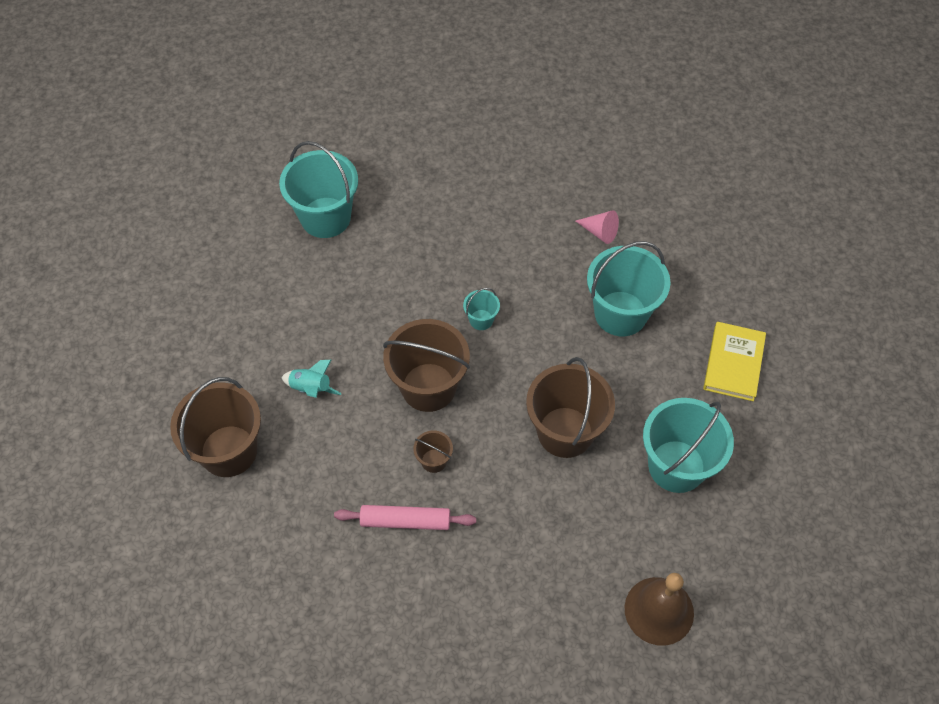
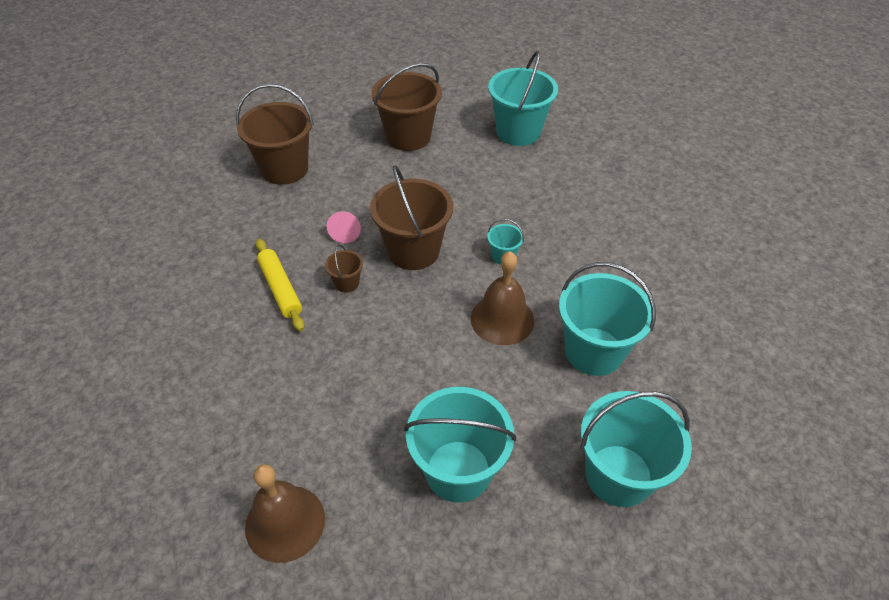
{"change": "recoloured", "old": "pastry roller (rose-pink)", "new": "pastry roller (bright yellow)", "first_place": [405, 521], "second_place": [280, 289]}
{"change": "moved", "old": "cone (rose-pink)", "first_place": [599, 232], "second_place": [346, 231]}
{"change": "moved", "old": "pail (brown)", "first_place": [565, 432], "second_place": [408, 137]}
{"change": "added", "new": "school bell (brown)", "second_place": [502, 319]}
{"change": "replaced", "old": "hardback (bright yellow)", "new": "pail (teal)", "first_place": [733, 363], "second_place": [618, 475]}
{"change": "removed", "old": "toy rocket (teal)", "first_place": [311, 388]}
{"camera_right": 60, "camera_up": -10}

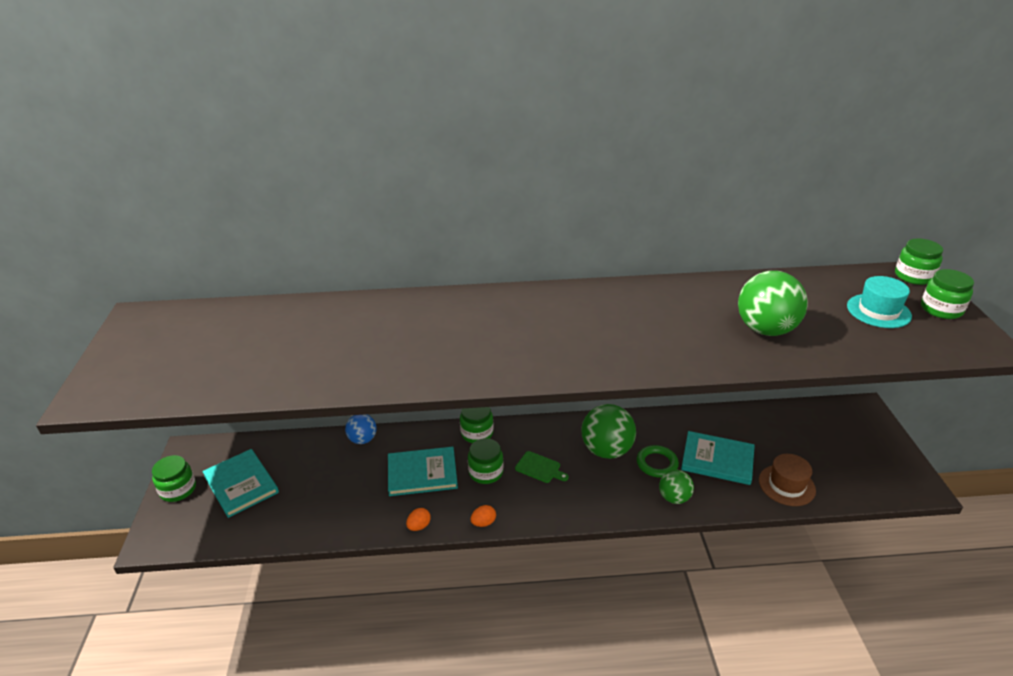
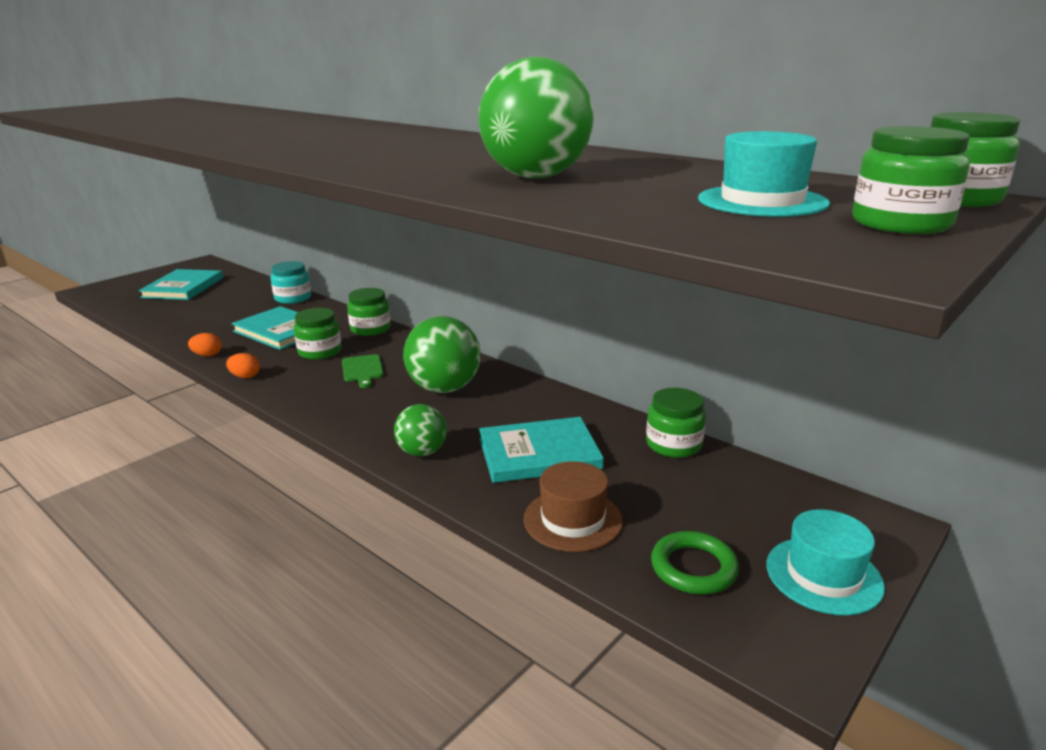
{"change": "replaced", "old": "play ball (cobalt)", "new": "preserve jar (teal)", "first_place": [362, 439], "second_place": [293, 298]}
{"change": "turned", "old": "hardback (teal)", "first_place": [717, 460], "second_place": [539, 453], "degrees": -75}
{"change": "moved", "old": "preserve jar (green)", "first_place": [178, 489], "second_place": [673, 444]}
{"change": "moved", "old": "ring (green)", "first_place": [657, 463], "second_place": [693, 568]}
{"change": "added", "new": "tall hat (teal)", "second_place": [823, 575]}
{"camera_right": 45, "camera_up": -10}

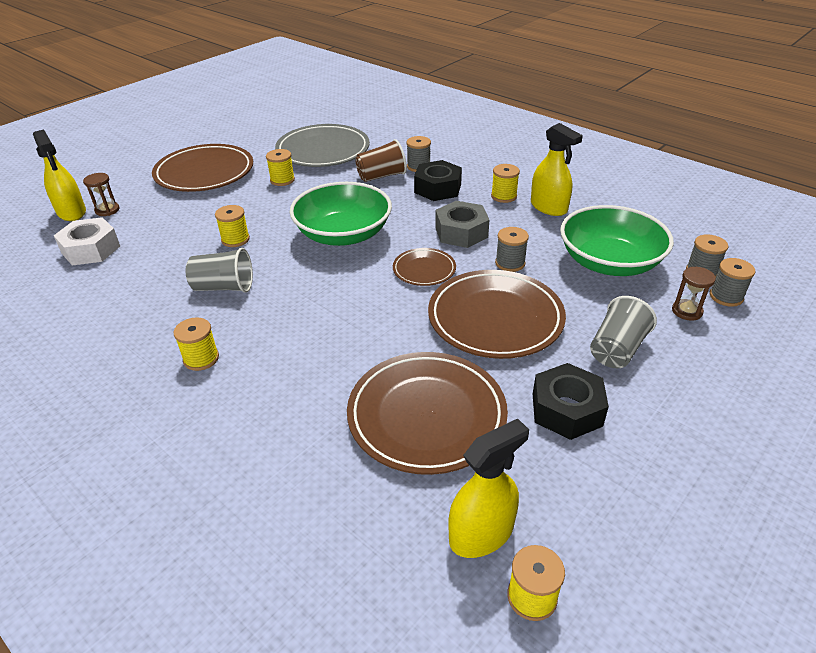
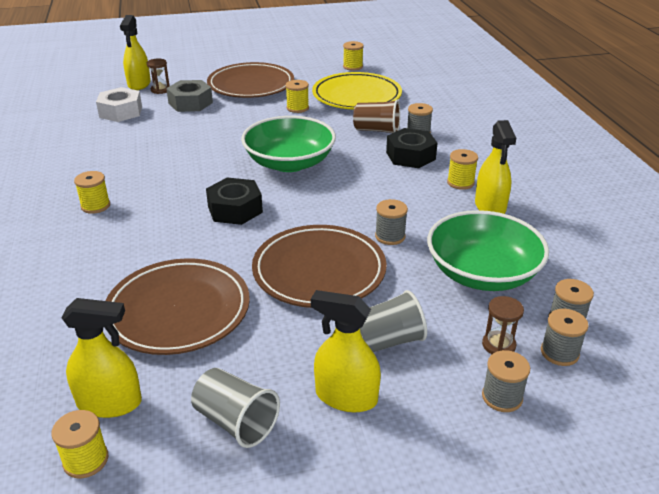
{"change": "moved", "old": "hexagon nut (gray)", "first_place": [461, 232], "second_place": [190, 103]}
{"change": "moved", "old": "tumbler (gray)", "first_place": [224, 287], "second_place": [236, 422]}
{"change": "moved", "old": "hexagon nut (ebony)", "first_place": [566, 410], "second_place": [235, 209]}
{"change": "added", "new": "spray cleaner (bright yellow)", "second_place": [346, 397]}
{"change": "recoloured", "old": "flat dish (gray)", "new": "flat dish (bright yellow)", "first_place": [323, 151], "second_place": [356, 96]}
{"change": "moved", "old": "spool (bright yellow)", "first_place": [235, 239], "second_place": [352, 67]}
{"change": "added", "new": "spool (gray)", "second_place": [502, 397]}
{"change": "removed", "old": "flat dish (brown)", "first_place": [424, 270]}
{"camera_right": 35, "camera_up": -5}

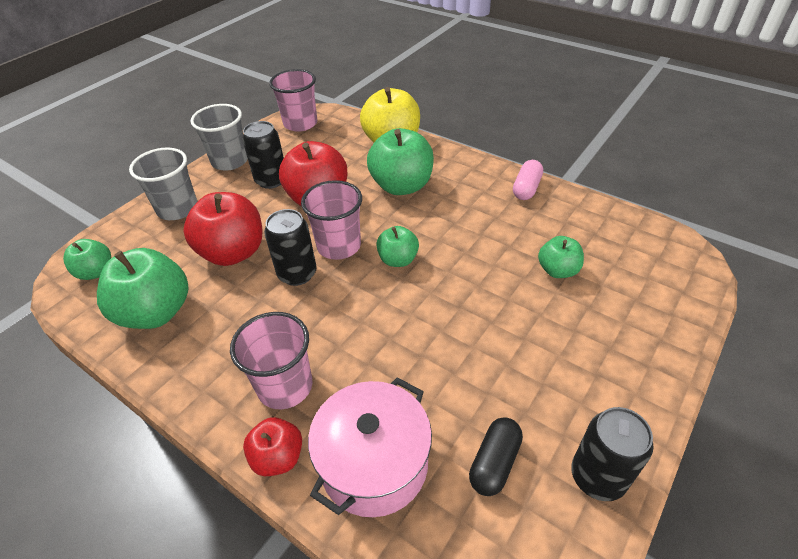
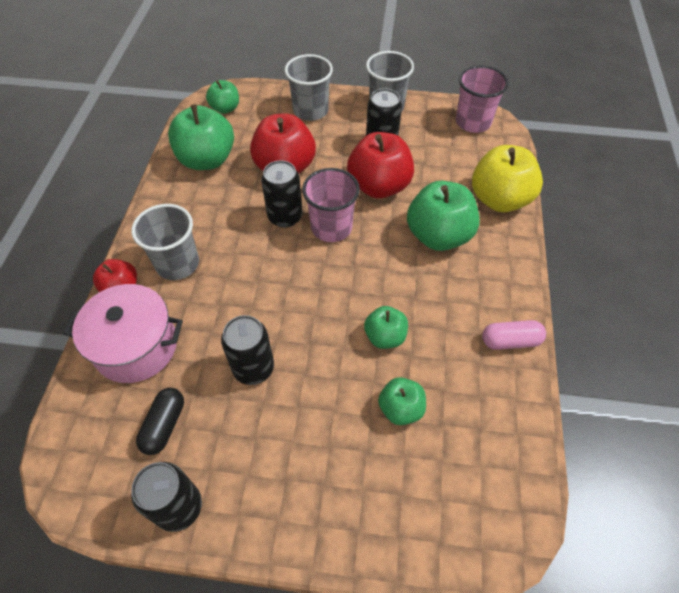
{"change": "recoloured", "old": "tumbler (rose-pink)", "new": "tumbler (gray)", "first_place": [285, 386], "second_place": [177, 264]}
{"change": "turned", "old": "pill (ebony)", "first_place": [494, 463], "second_place": [164, 425], "degrees": -75}
{"change": "added", "new": "soda can (ebony)", "second_place": [253, 368]}
{"change": "moved", "old": "apple fruit (green)", "first_place": [398, 260], "second_place": [385, 336]}
{"camera_right": 60, "camera_up": 10}

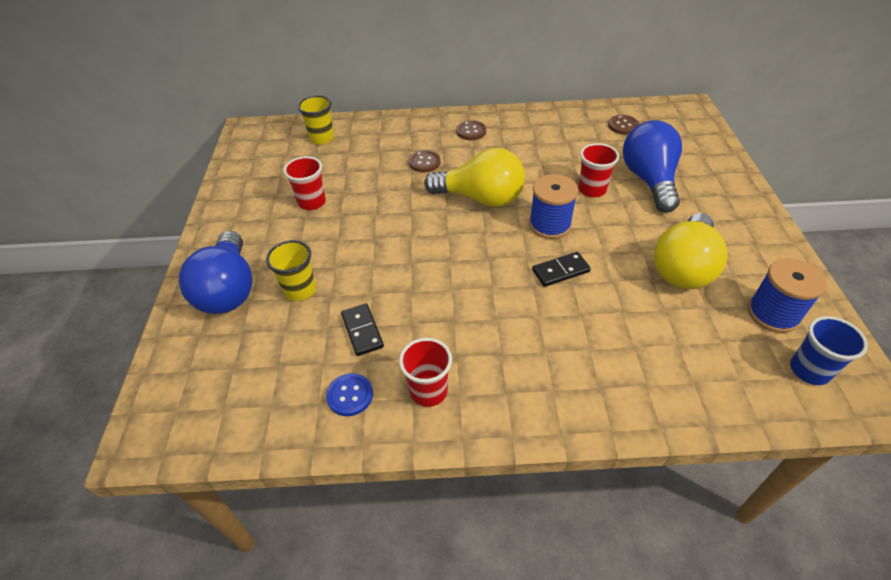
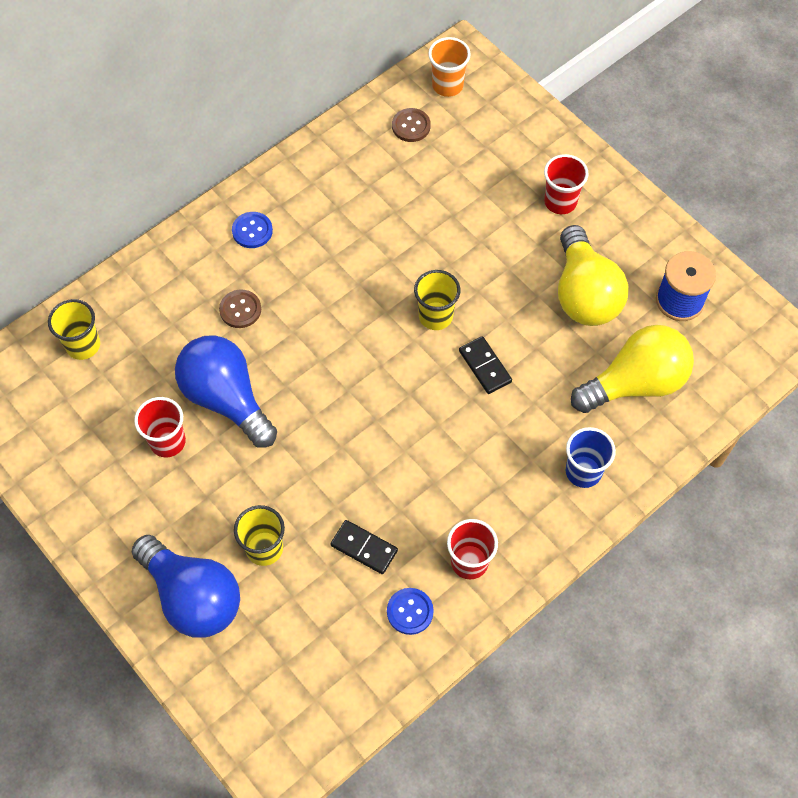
{"change": "moved", "old": "bulb (cobalt)", "first_place": [649, 180], "second_place": [226, 399]}
{"change": "recoloured", "old": "button (brown)", "new": "button (cobalt)", "first_place": [471, 131], "second_place": [252, 231]}
{"change": "replaced", "old": "spool (cobalt)", "new": "tumbler (bright yellow)", "first_place": [550, 225], "second_place": [435, 316]}
{"change": "added", "new": "tumbler (orange-coloured)", "second_place": [447, 85]}
{"change": "turned", "old": "domino (ebony)", "first_place": [560, 271], "second_place": [485, 366], "degrees": -60}
{"change": "moved", "old": "tumbler (crimson)", "first_place": [592, 189], "second_place": [560, 202]}
{"change": "moved", "old": "tumbler (cobalt)", "first_place": [809, 370], "second_place": [583, 472]}
{"change": "moved", "old": "bulb (bright yellow)", "first_place": [481, 198], "second_place": [635, 383]}
{"camera_right": -40, "camera_up": 15}

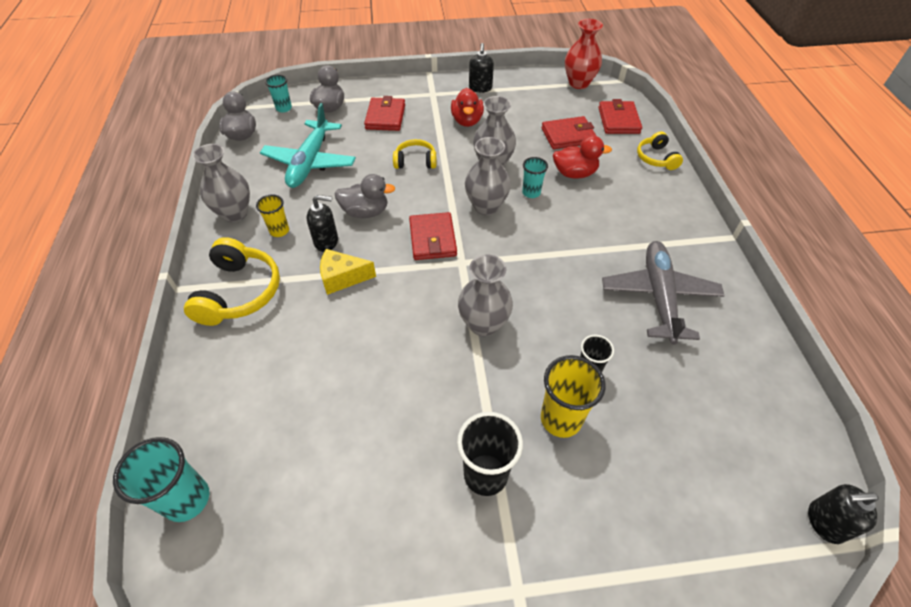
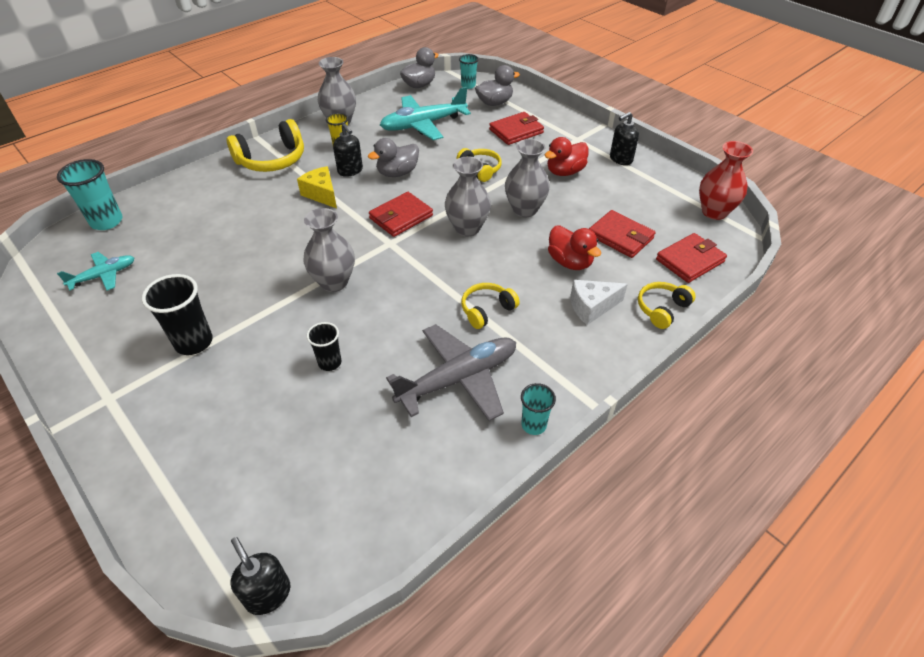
{"change": "added", "new": "toy plane (teal)", "second_place": [104, 276]}
{"change": "turned", "old": "duck (gray)", "first_place": [365, 212], "second_place": [397, 173], "degrees": 90}
{"change": "added", "new": "headphones (bright yellow)", "second_place": [487, 310]}
{"change": "moved", "old": "tumbler (teal)", "first_place": [531, 193], "second_place": [533, 425]}
{"change": "added", "new": "cheese (white)", "second_place": [591, 307]}
{"change": "removed", "old": "tumbler (bright yellow)", "first_place": [561, 419]}
{"camera_right": 55, "camera_up": -5}

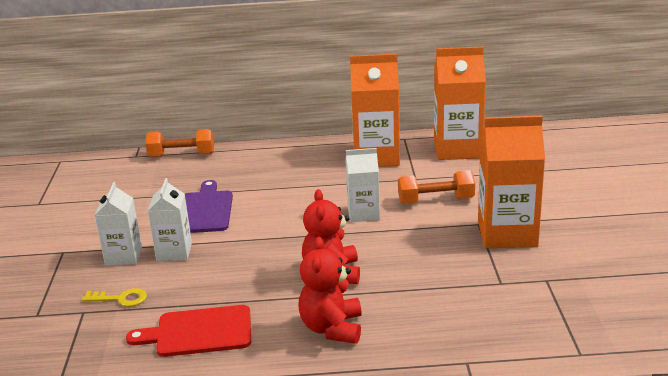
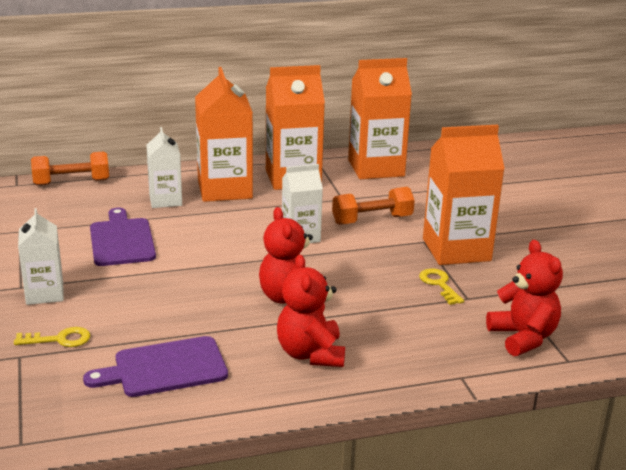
{"change": "recoloured", "old": "bread board (crimson)", "new": "bread board (violet)", "first_place": [198, 332], "second_place": [164, 368]}
{"change": "moved", "old": "juice carton (white)", "first_place": [174, 252], "second_place": [165, 200]}
{"change": "added", "new": "juice carton (orange-coloured)", "second_place": [224, 189]}
{"change": "added", "new": "door key (bright yellow)", "second_place": [439, 284]}
{"change": "added", "new": "teddy bear (crimson)", "second_place": [523, 337]}
{"camera_right": -15, "camera_up": 0}

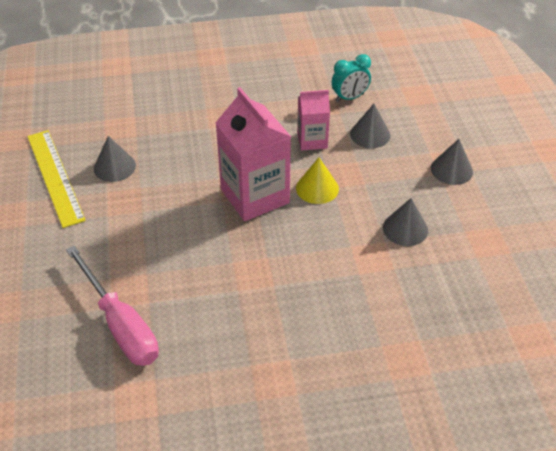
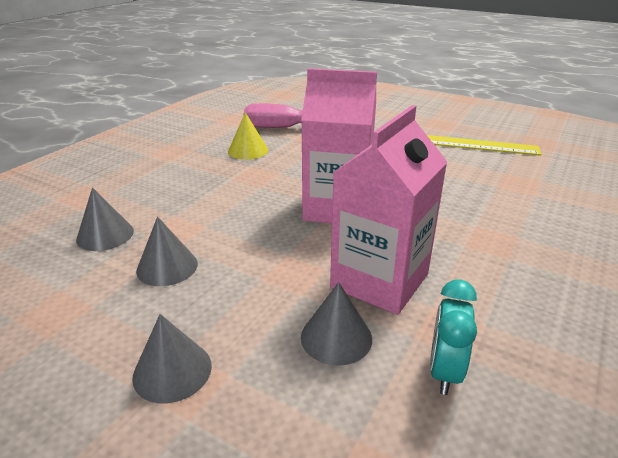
{"change": "moved", "old": "cone (gray)", "first_place": [114, 167], "second_place": [105, 235]}
{"change": "moved", "old": "cone (bright yellow)", "first_place": [317, 188], "second_place": [248, 151]}
{"change": "resized", "old": "juice carton (rose-pink)", "first_place": [312, 140], "second_place": [379, 280], "factor": 1.78}
{"camera_right": 130, "camera_up": -15}

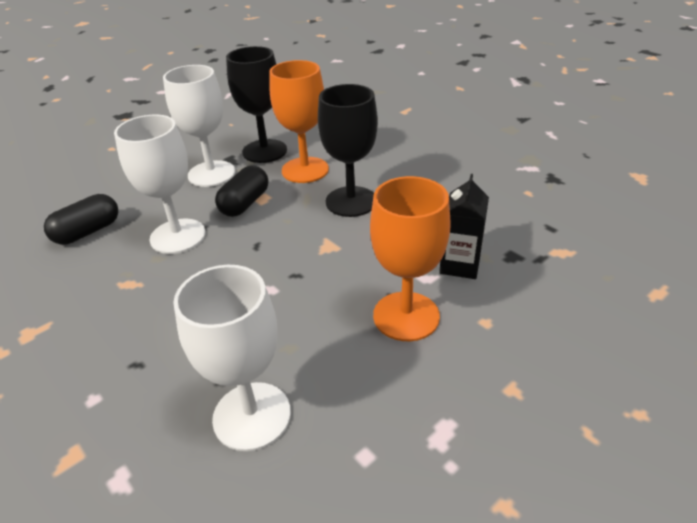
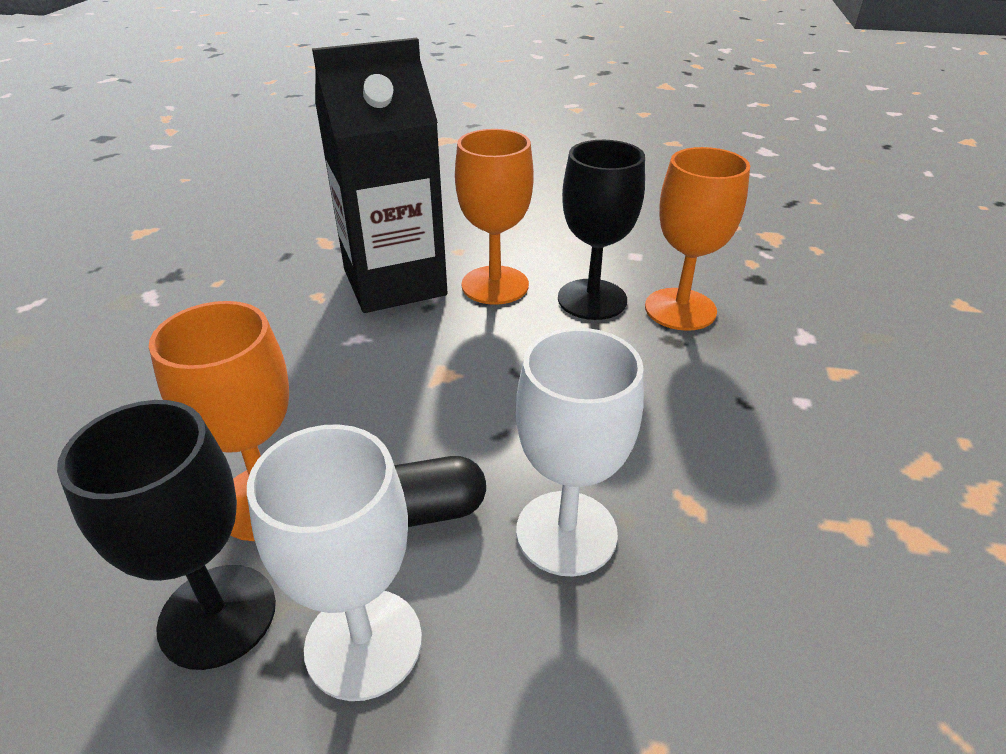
{"change": "resized", "old": "juice carton (ebony)", "first_place": [459, 265], "second_place": [394, 282], "factor": 2.1}
{"change": "moved", "old": "goblet (ebony)", "first_place": [351, 201], "second_place": [592, 299]}
{"change": "recoloured", "old": "goblet (white)", "new": "goblet (orange-coloured)", "first_place": [252, 416], "second_place": [680, 309]}
{"change": "removed", "old": "pill (ebony)", "first_place": [88, 232]}
{"camera_right": -130, "camera_up": 0}

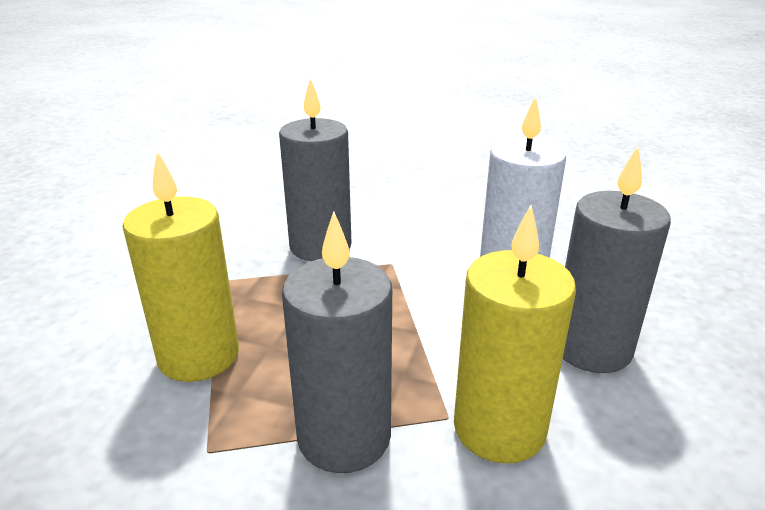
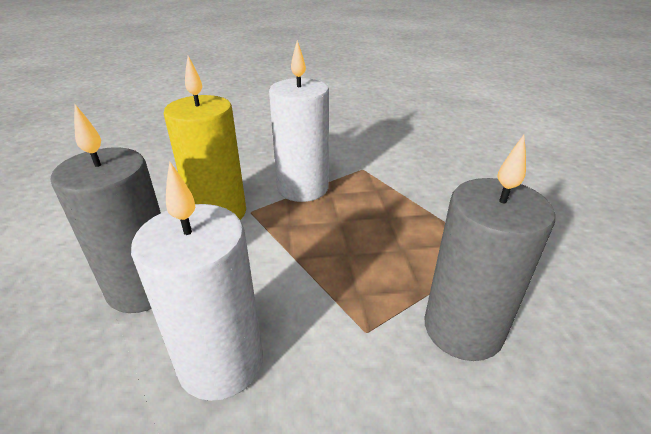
{"change": "recoloured", "old": "pillar candle (gray)", "new": "pillar candle (white)", "first_place": [344, 437], "second_place": [302, 188]}
{"change": "removed", "old": "pillar candle (bright yellow)", "first_place": [199, 356]}
{"camera_right": 155, "camera_up": 5}

